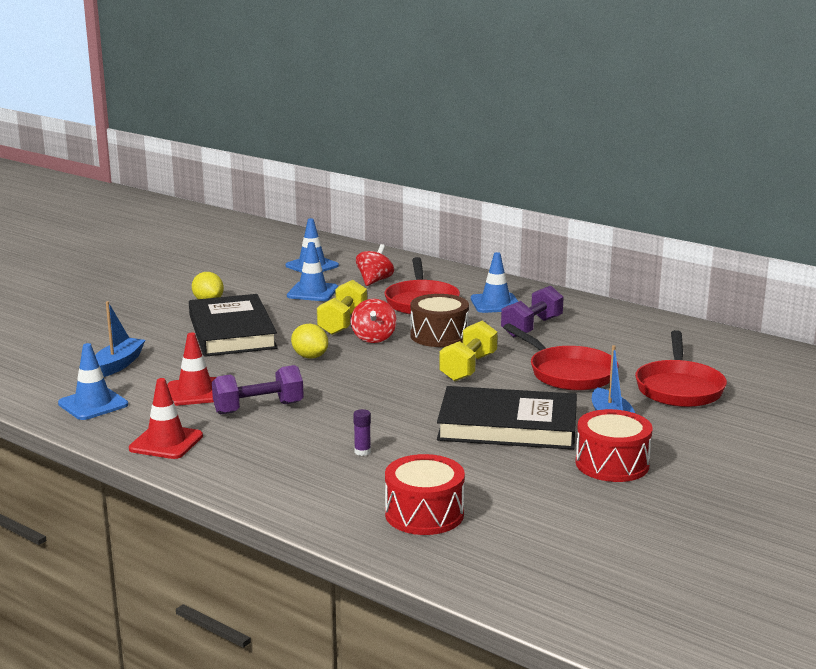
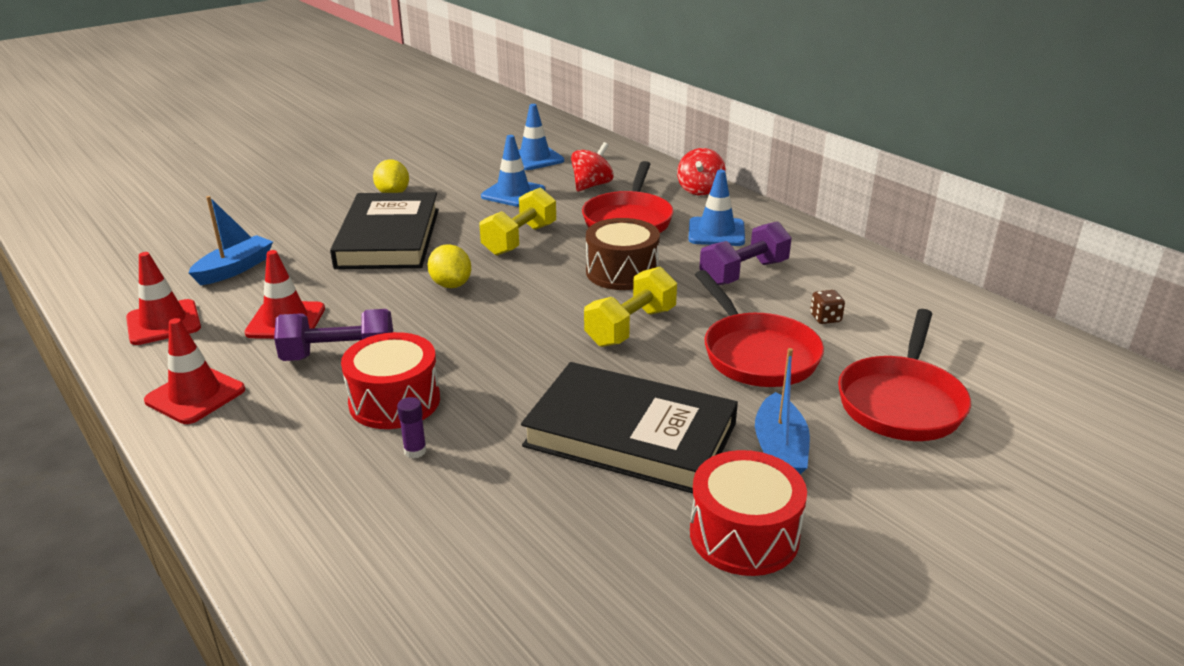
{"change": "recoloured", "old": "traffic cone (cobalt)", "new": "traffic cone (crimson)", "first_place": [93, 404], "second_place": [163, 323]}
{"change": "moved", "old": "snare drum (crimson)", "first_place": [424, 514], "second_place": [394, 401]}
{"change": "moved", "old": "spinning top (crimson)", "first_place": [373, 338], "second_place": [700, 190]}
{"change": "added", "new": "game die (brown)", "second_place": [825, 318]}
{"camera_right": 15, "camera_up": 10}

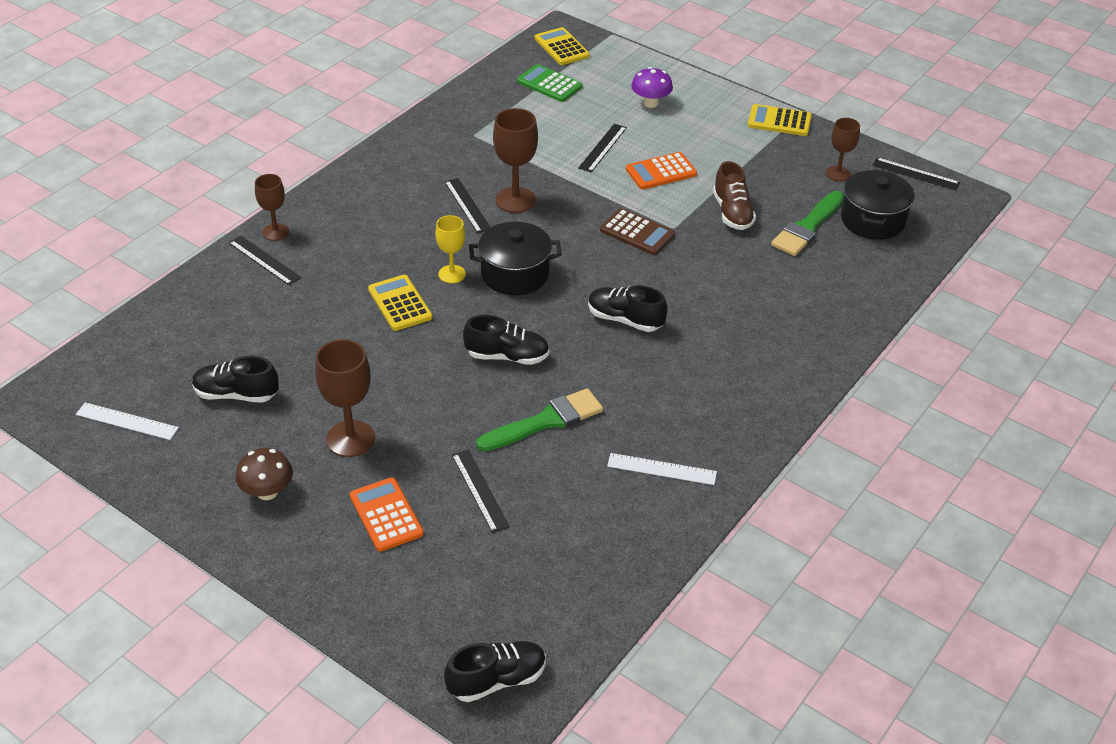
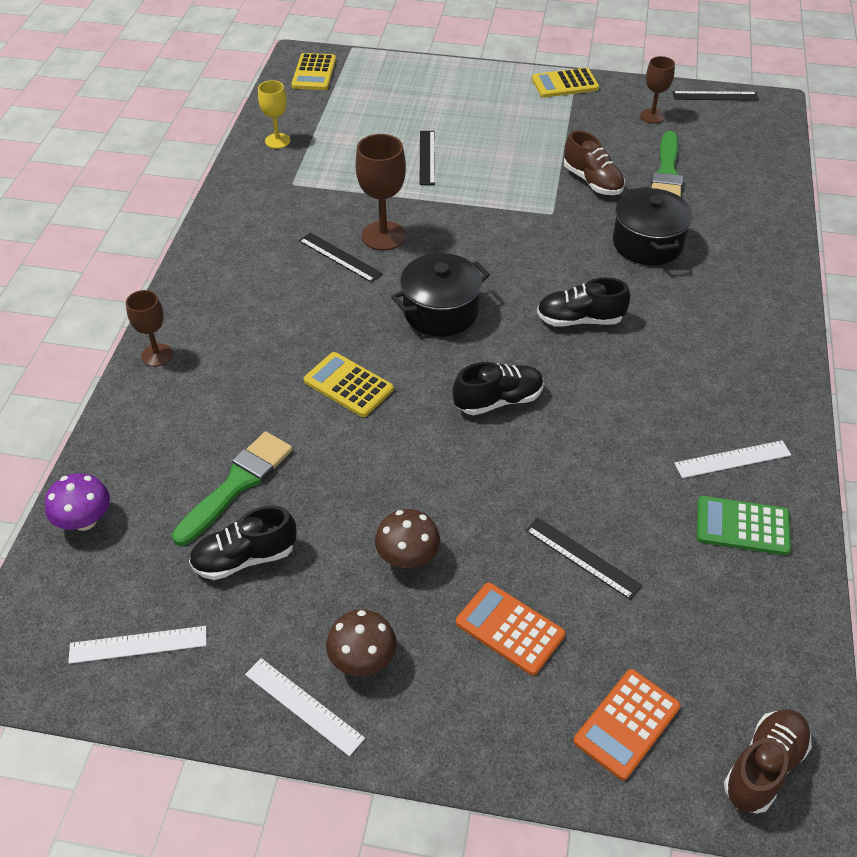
{"change": "moved", "old": "mushroom (violet)", "first_place": [650, 103], "second_place": [85, 520]}
{"change": "moved", "old": "brush (green)", "first_place": [546, 421], "second_place": [237, 484]}
{"change": "added", "new": "measuring stick (white)", "second_place": [303, 706]}
{"change": "moved", "old": "goblet (bright yellow)", "first_place": [452, 274], "second_place": [277, 141]}
{"change": "turned", "old": "pocket calculator (bright yellow)", "first_place": [562, 47], "second_place": [314, 73], "degrees": -120}
{"change": "replaced", "old": "goblet (brown)", "new": "mushroom (brown)", "first_place": [350, 439], "second_place": [408, 557]}
{"change": "moved", "old": "pocket calculator (orange-coloured)", "first_place": [661, 172], "second_place": [626, 724]}
{"change": "moved", "old": "pot (ebony)", "first_place": [872, 220], "second_place": [647, 243]}
{"change": "moved", "old": "pocket calculator (green)", "first_place": [549, 84], "second_place": [742, 526]}
{"change": "recoloured", "old": "shoe (ebony)", "new": "shoe (brown)", "first_place": [497, 680], "second_place": [763, 767]}
{"change": "removed", "old": "measuring stick (ebony)", "first_place": [264, 260]}
{"change": "removed", "old": "pocket calculator (brown)", "first_place": [637, 232]}
{"camera_right": -25, "camera_up": 5}

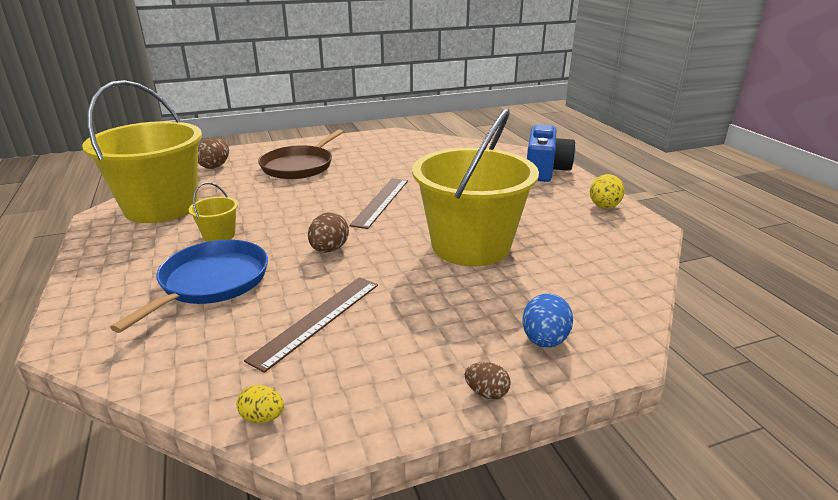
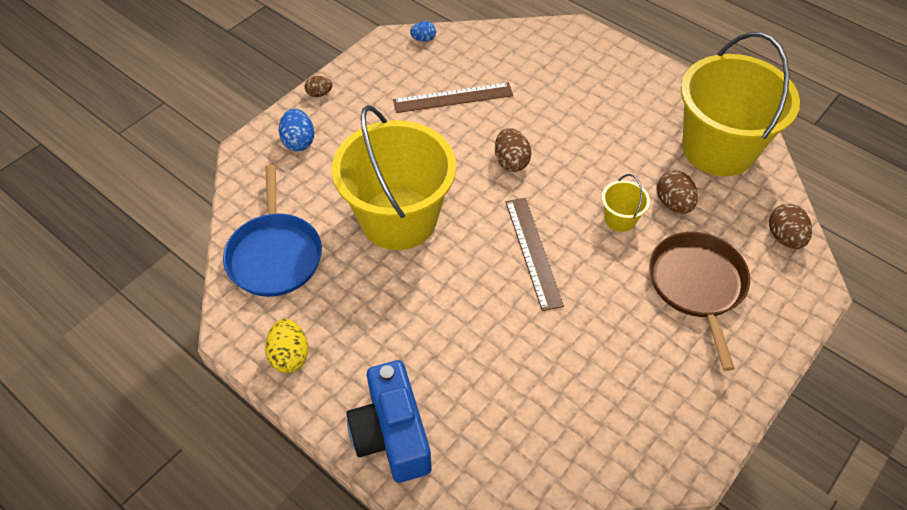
{"change": "moved", "old": "pan (cobalt)", "first_place": [211, 282], "second_place": [275, 255]}
{"change": "turned", "old": "measuring stick (brown)", "first_place": [317, 320], "second_place": [453, 98], "degrees": 75}
{"change": "recoloured", "old": "egg shape (bright yellow)", "new": "egg shape (cobalt)", "first_place": [263, 417], "second_place": [423, 39]}
{"change": "moved", "old": "pail (bright yellow)", "first_place": [219, 235], "second_place": [620, 219]}
{"change": "added", "new": "egg shape (brown)", "second_place": [673, 204]}
{"camera_right": 150, "camera_up": 25}

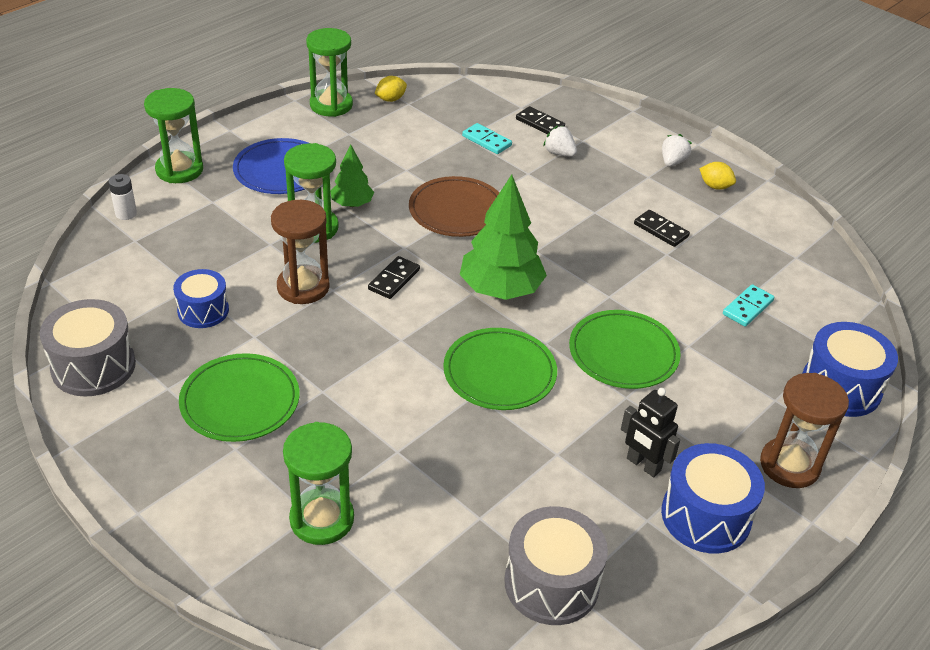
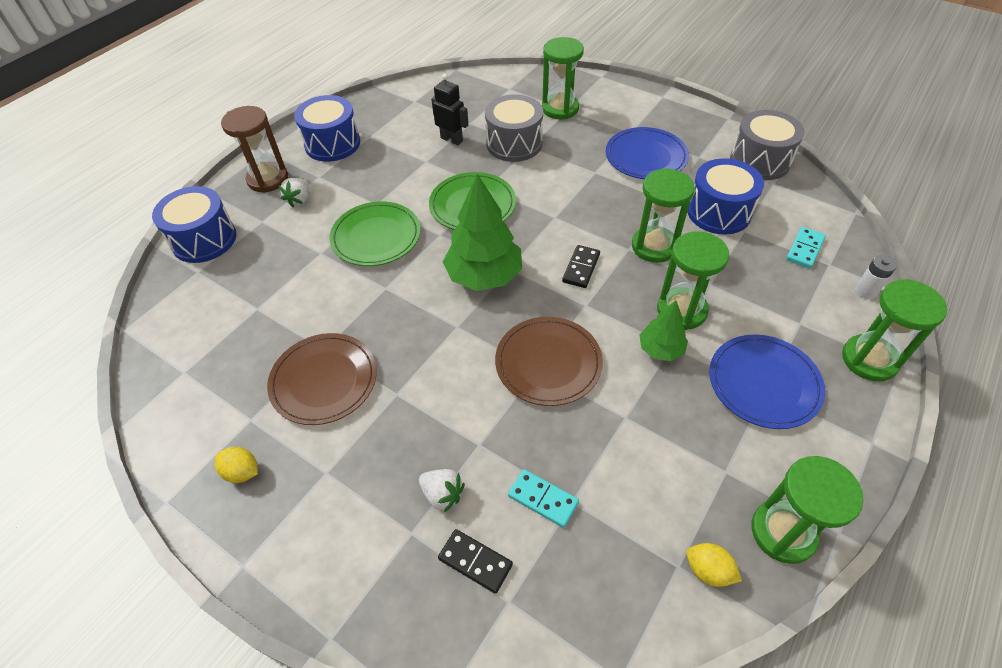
{"change": "replaced", "old": "domino (ebony)", "new": "flat dish (brown)", "first_place": [661, 230], "second_place": [324, 380]}
{"change": "moved", "old": "berry (white)", "first_place": [672, 162], "second_place": [299, 200]}
{"change": "moved", "old": "robot figure (ebony)", "first_place": [643, 465], "second_place": [452, 139]}
{"change": "moved", "old": "snare drum (gray)", "first_place": [551, 583], "second_place": [514, 144]}
{"change": "recoloured", "old": "flat dish (green)", "new": "flat dish (cobalt)", "first_place": [240, 401], "second_place": [646, 157]}
{"change": "recoloured", "old": "hourglass (brown)", "new": "hourglass (green)", "first_place": [303, 287], "second_place": [654, 246]}
{"change": "turned", "old": "citrus fruit (bright yellow)", "first_place": [390, 99], "second_place": [708, 570], "degrees": 75}
{"change": "resized", "old": "snare drum (cobalt)", "first_place": [203, 310], "second_place": [718, 212], "factor": 1.53}
{"change": "moved", "old": "domino (teal)", "first_place": [747, 307], "second_place": [805, 249]}
{"camera_right": 175, "camera_up": 10}

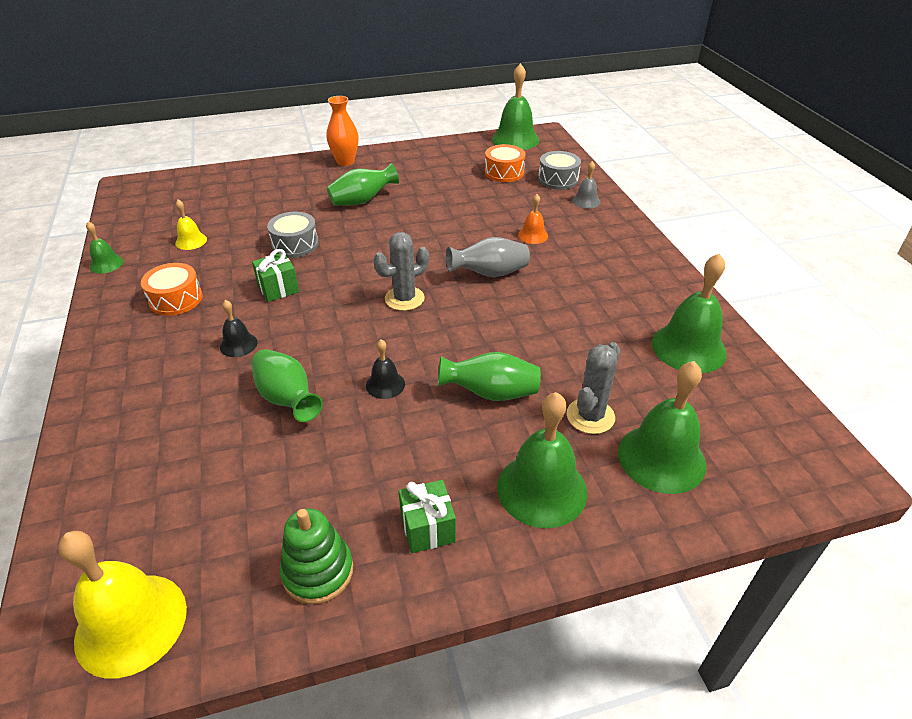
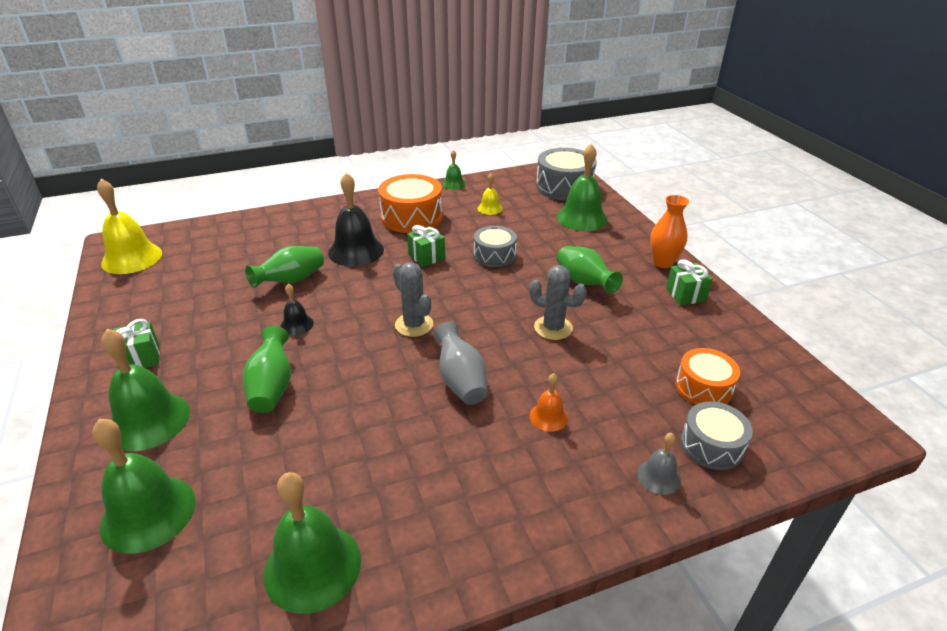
{"change": "resized", "old": "school bell (ebony)", "first_place": [238, 344], "second_place": [356, 251], "factor": 1.97}
{"change": "resized", "old": "snare drum (orange-coloured)", "first_place": [176, 299], "second_place": [411, 217], "factor": 1.6}
{"change": "moved", "old": "cactus (gray)", "first_place": [590, 416], "second_place": [553, 328]}
{"change": "added", "new": "snare drum (gray)", "second_place": [564, 187]}
{"change": "moved", "old": "school bell (green)", "first_place": [515, 139], "second_place": [581, 218]}
{"change": "added", "new": "present (green)", "second_place": [685, 295]}
{"change": "removed", "old": "stacking toy (green)", "first_place": [318, 571]}
{"camera_right": 85, "camera_up": -5}

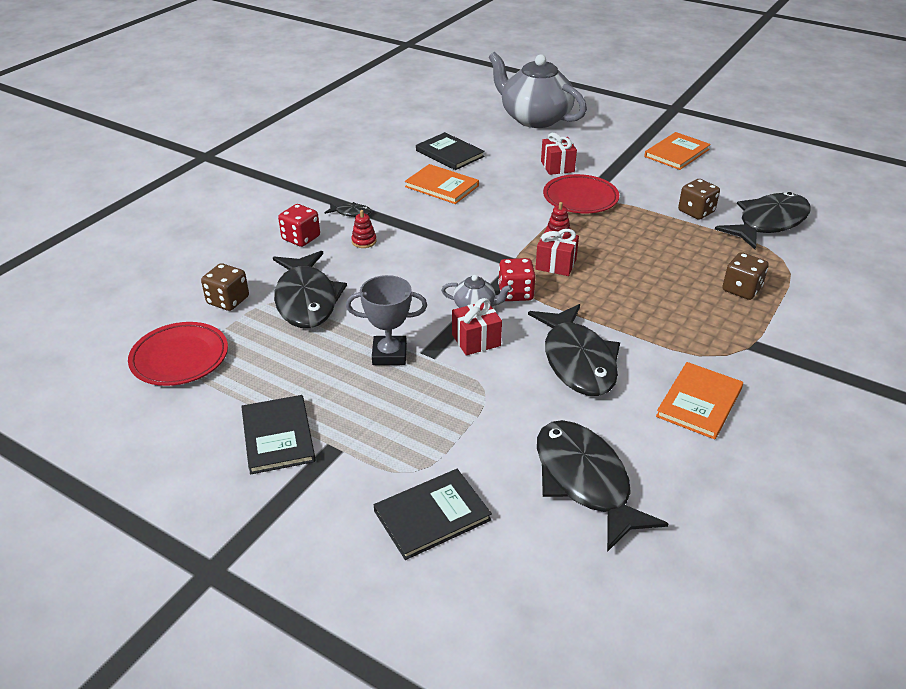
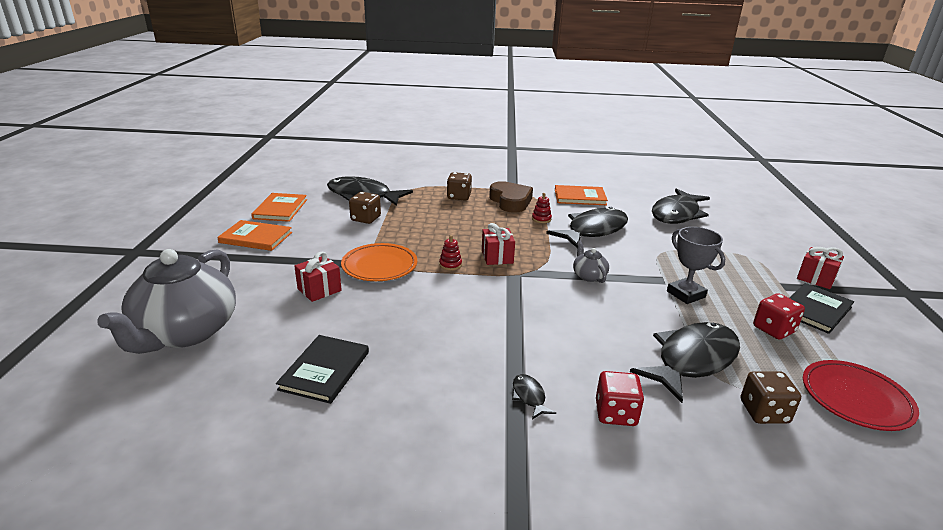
{"change": "moved", "old": "hardback (orange-coloured)", "first_place": [442, 186], "second_place": [280, 209]}
{"change": "recoloured", "old": "flat dish (crimson)", "new": "flat dish (orange-coloured)", "first_place": [580, 198], "second_place": [379, 266]}
{"change": "added", "new": "heart (brown)", "second_place": [510, 201]}
{"change": "moved", "old": "stacking toy (crimson)", "first_place": [364, 241], "second_place": [541, 219]}
{"change": "moved", "old": "game die (crimson)", "first_place": [515, 293], "second_place": [773, 329]}
{"change": "moved", "old": "present (crimson)", "first_place": [476, 340], "second_place": [816, 278]}
{"change": "removed", "old": "hardback (ebony)", "first_place": [432, 515]}
{"camera_right": -120, "camera_up": -10}

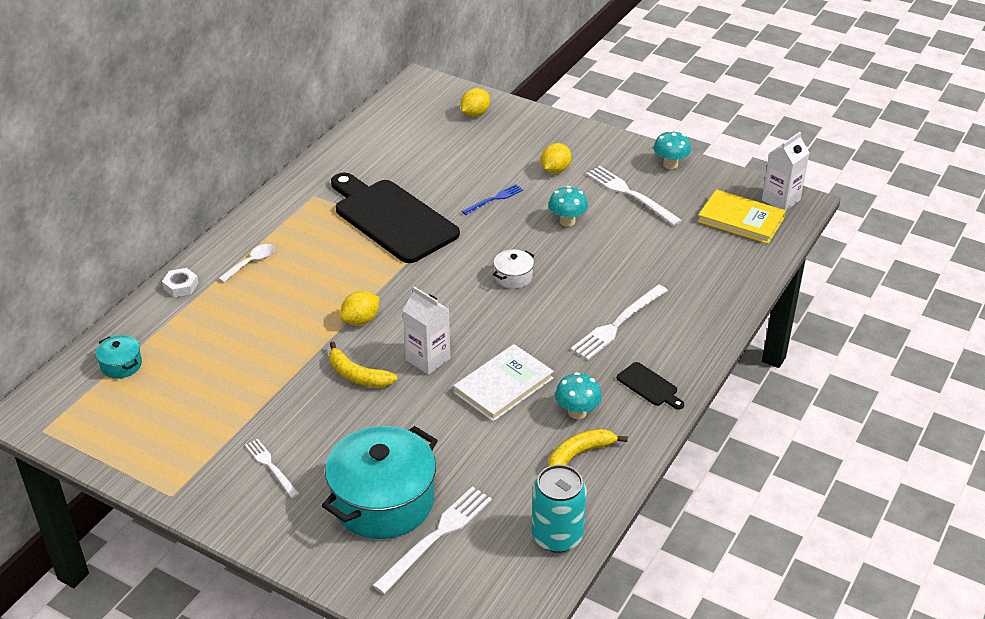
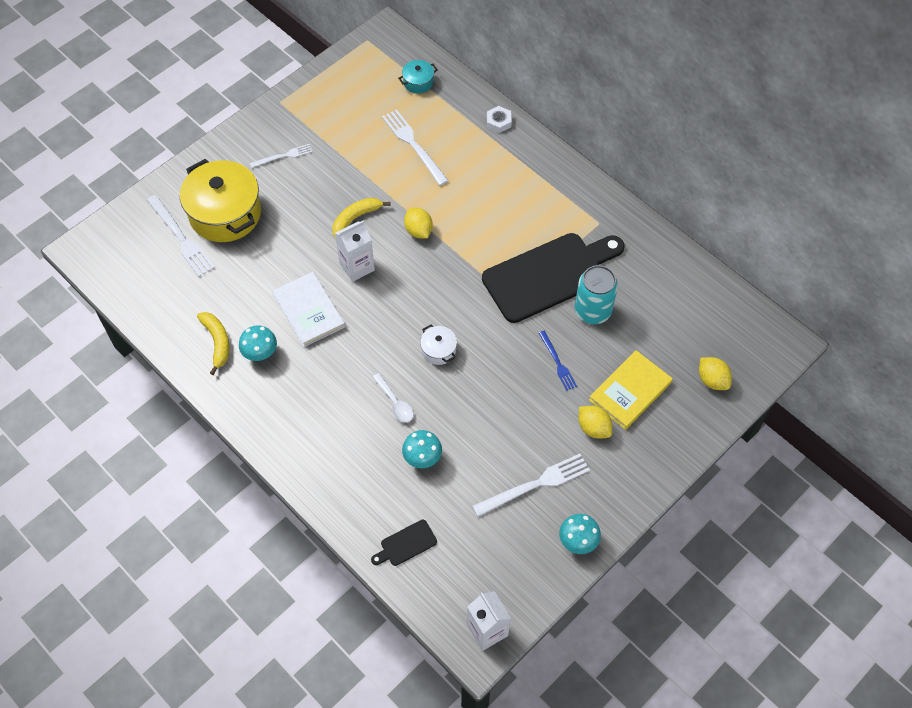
{"change": "recoloured", "old": "pot (teal)", "new": "pot (bright yellow)", "first_place": [383, 501], "second_place": [225, 214]}
{"change": "moved", "old": "bread board (ebony)", "first_place": [649, 386], "second_place": [406, 544]}
{"change": "moved", "old": "spoon (white)", "first_place": [251, 263], "second_place": [395, 403]}
{"change": "moved", "old": "fork (white)", "first_place": [618, 324], "second_place": [413, 145]}
{"change": "moved", "old": "mushroom (teal)", "first_place": [567, 221], "second_place": [422, 458]}
{"change": "moved", "old": "soda can (teal)", "first_place": [557, 536], "second_place": [592, 311]}
{"change": "moved", "old": "hardback (bright yellow)", "first_place": [741, 219], "second_place": [630, 391]}
{"camera_right": 105, "camera_up": 20}

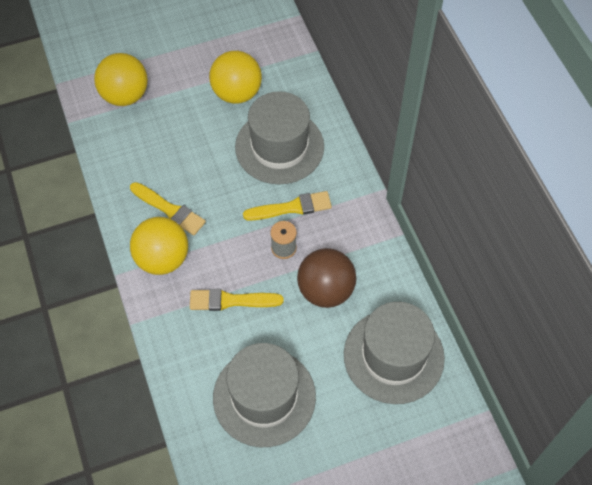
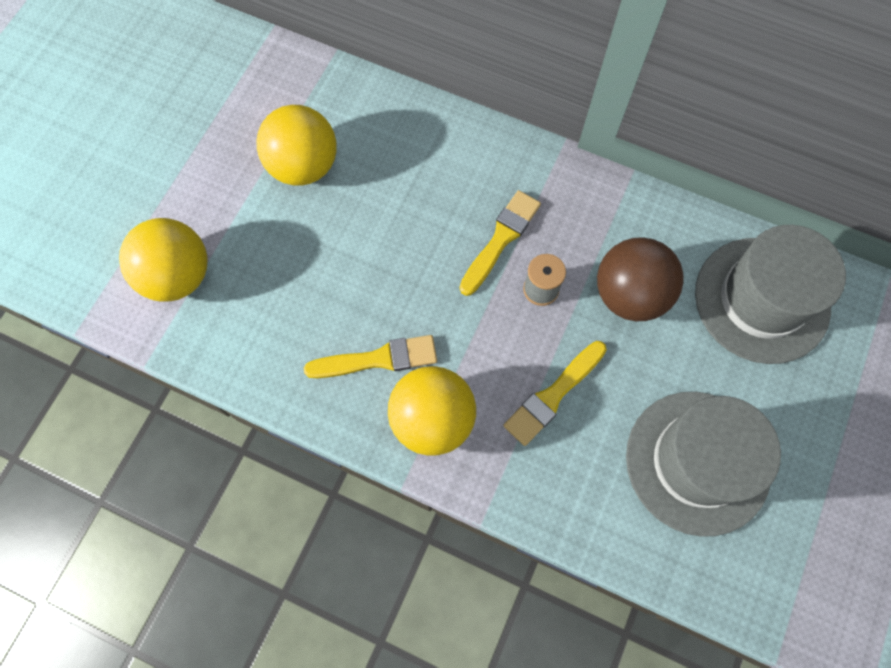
{"change": "removed", "old": "tall hat (gray)", "first_place": [279, 147]}
{"camera_right": -45, "camera_up": 10}

